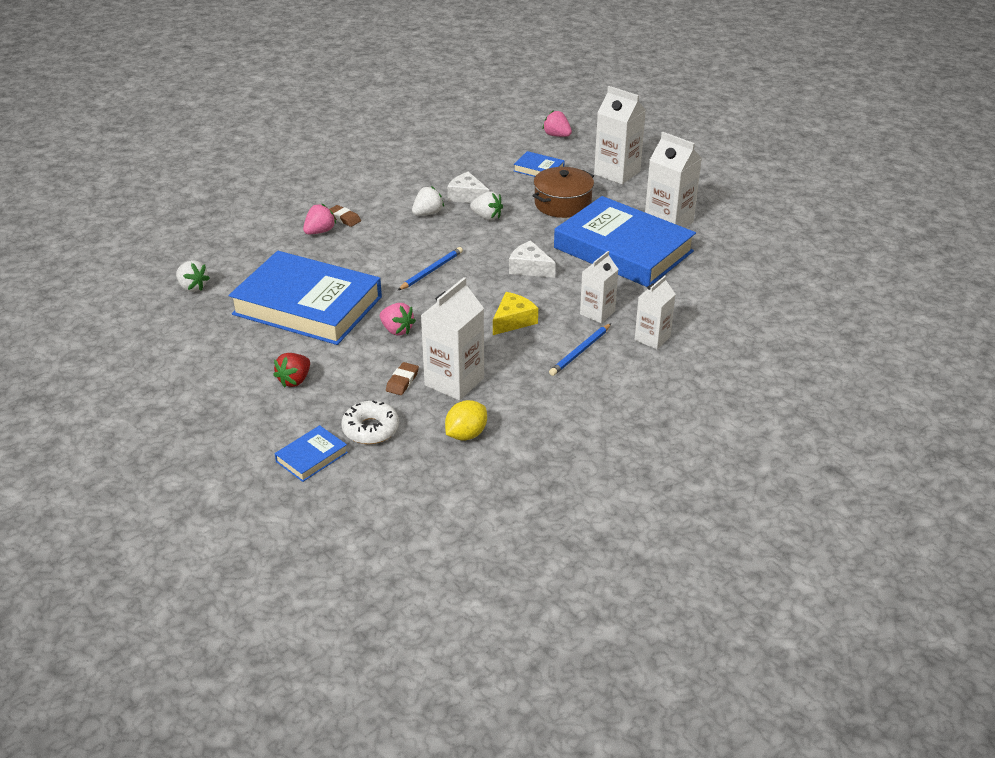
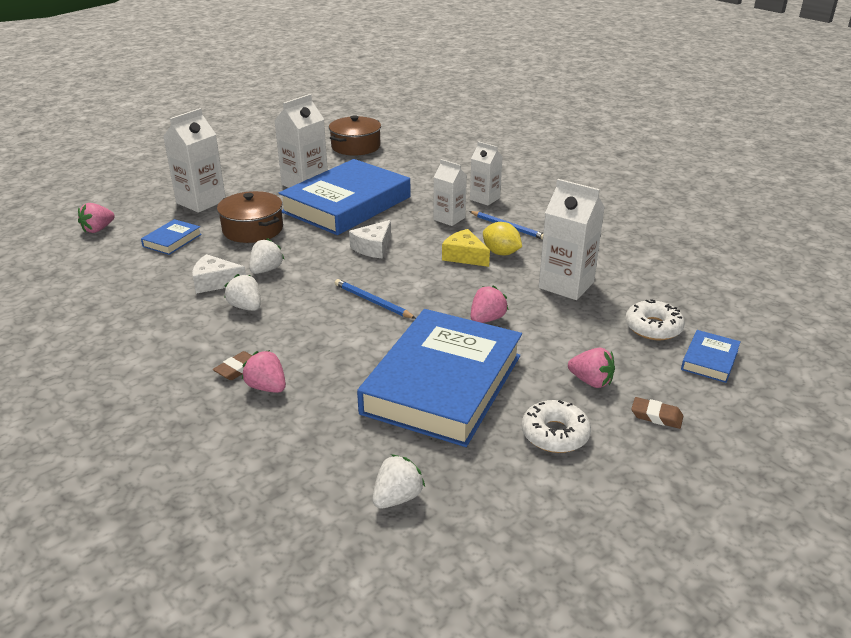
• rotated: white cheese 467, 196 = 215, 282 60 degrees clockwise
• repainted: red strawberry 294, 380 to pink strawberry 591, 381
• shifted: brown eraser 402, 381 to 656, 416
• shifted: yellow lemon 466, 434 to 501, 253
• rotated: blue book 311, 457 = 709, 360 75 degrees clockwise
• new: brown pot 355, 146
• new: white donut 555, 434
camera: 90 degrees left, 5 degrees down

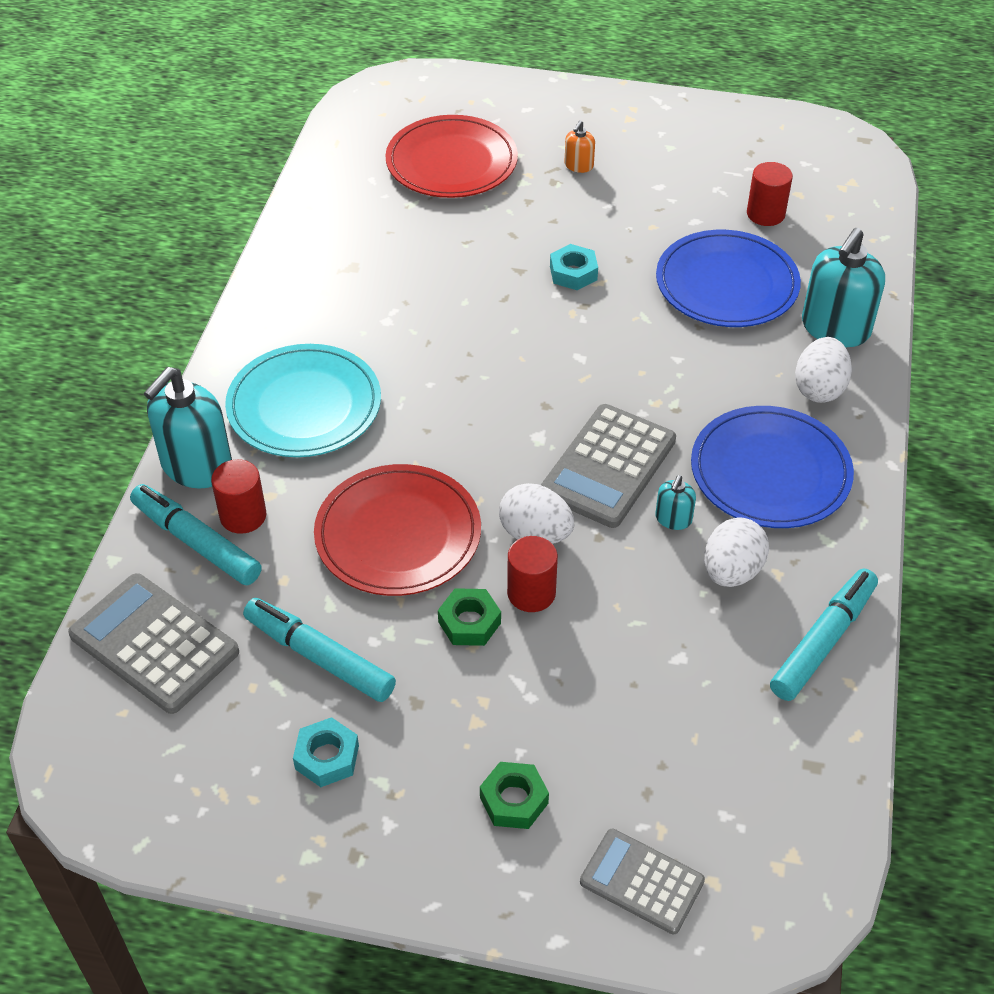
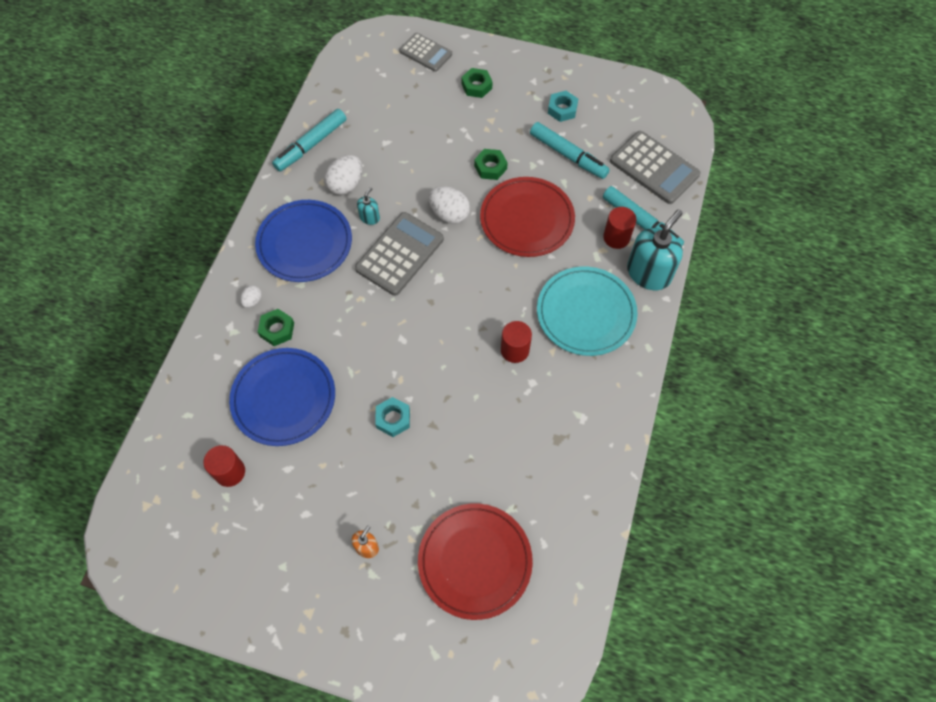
• gone: turquoise soap dispenser 835, 328
• scaled: white egg 819, 388 = 253, 301 x0.54
• shifted: red cylinder 531, 593 to 514, 350
• new: green nut 277, 330
camera: 175 degrees left, 15 degrees up

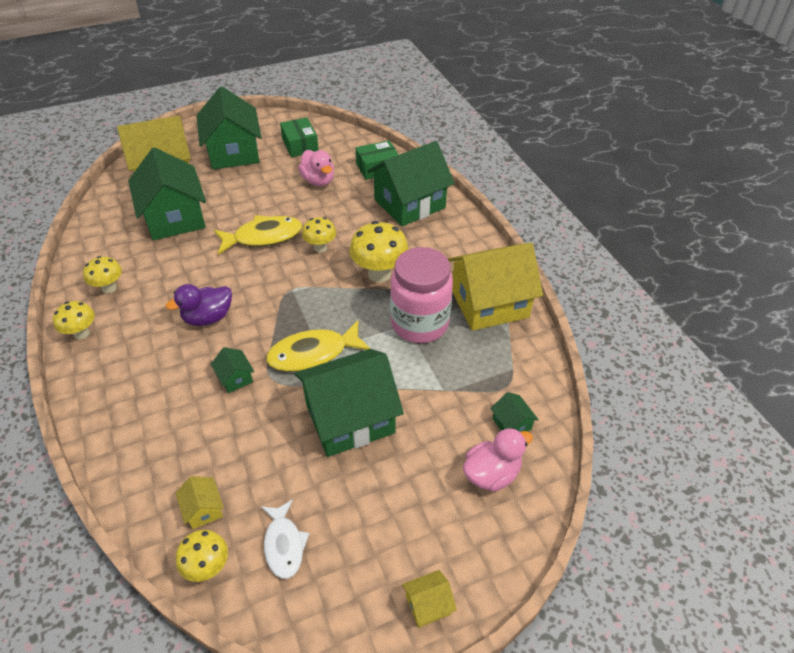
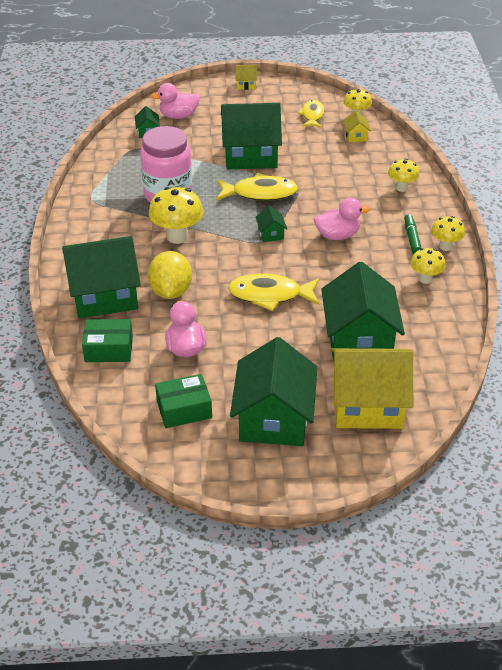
• rotated: green box 300, 145 = 184, 409 75 degrees clockwise
• shifted: yellow mushroom 320, 248 to 401, 188
• gone: yellow house 489, 303
• repainted: purple duck 208, 318 to pink duck 337, 235
• shifted: green house 235, 378 to 271, 234
• repainted: white fish 284, 544 to yellow fish 312, 115
• new: green marker 412, 238
• new: yellow lemon 171, 291
camera: 160 degrees left, 5 degrees down

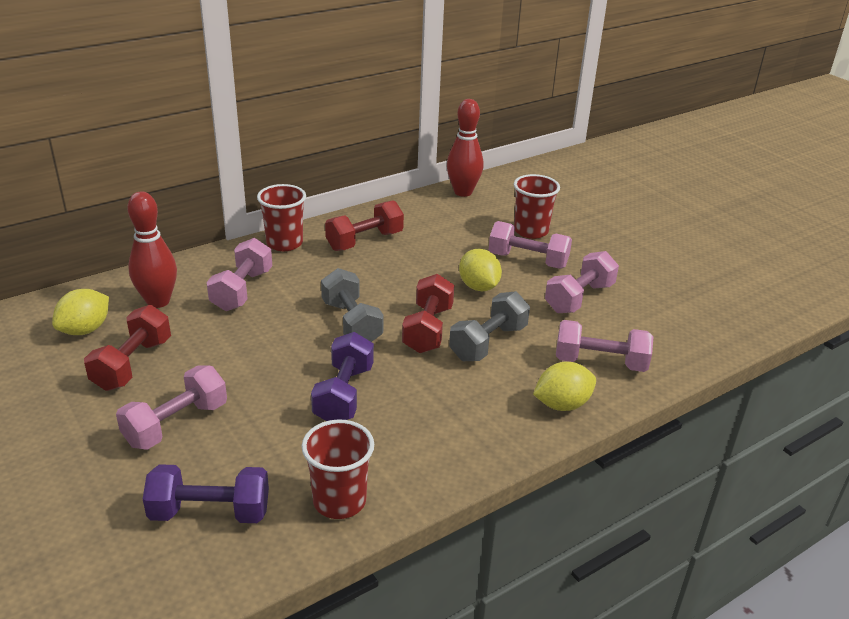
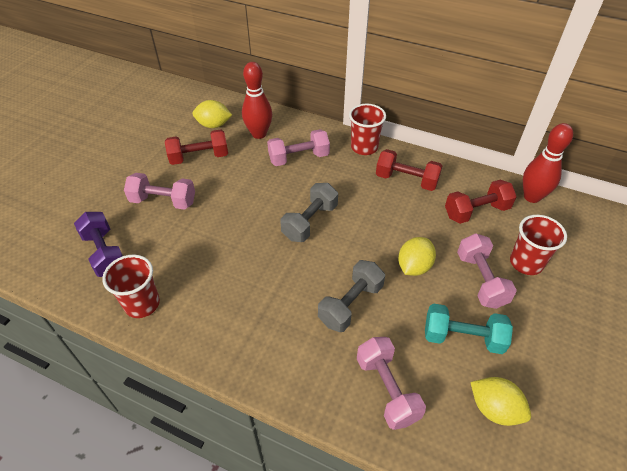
• repainted: pink dumbbell 579, 298 to turquoise dumbbell 462, 337
• shifted: red dumbbell 427, 329 to 476, 211
• rotated: grey dumbbell 488, 343 = 350, 304 60 degrees counterclockwise
• gone: purple dumbbell 343, 394
• shifted: yellow lemon 562, 404 to 494, 409
camera: 60 degrees right, 15 degrees up

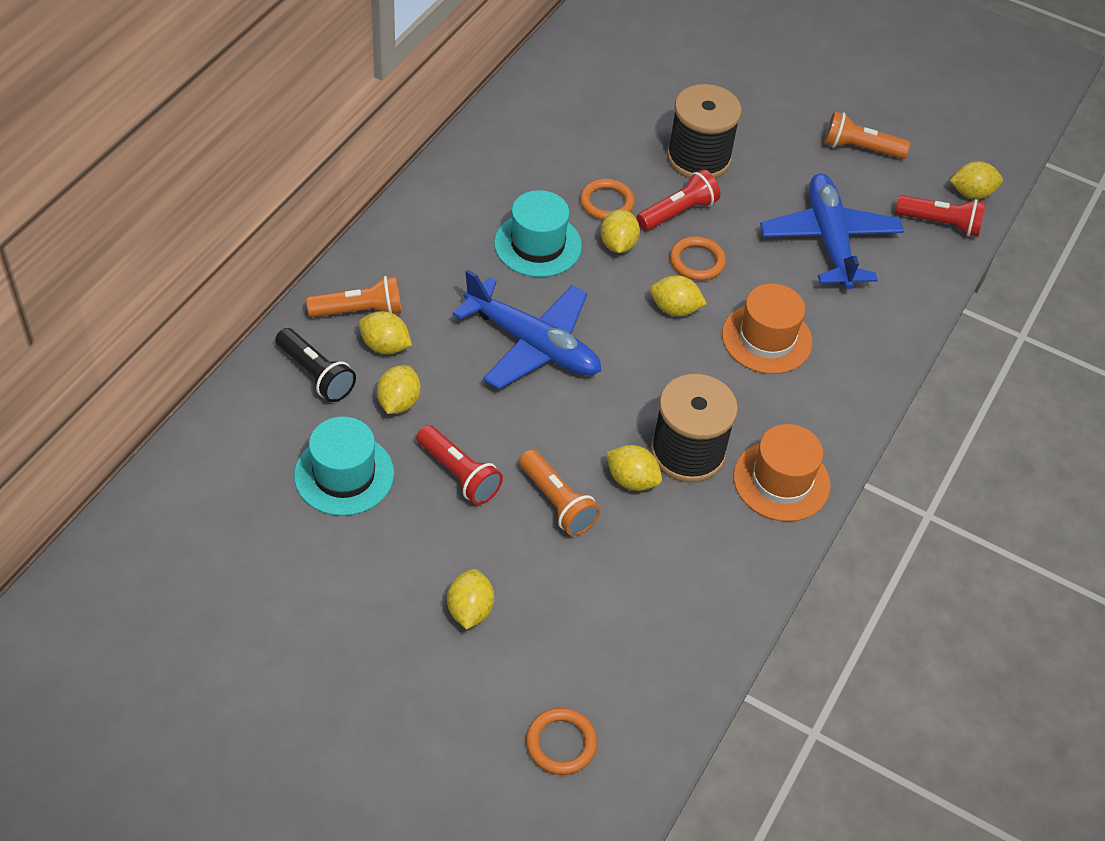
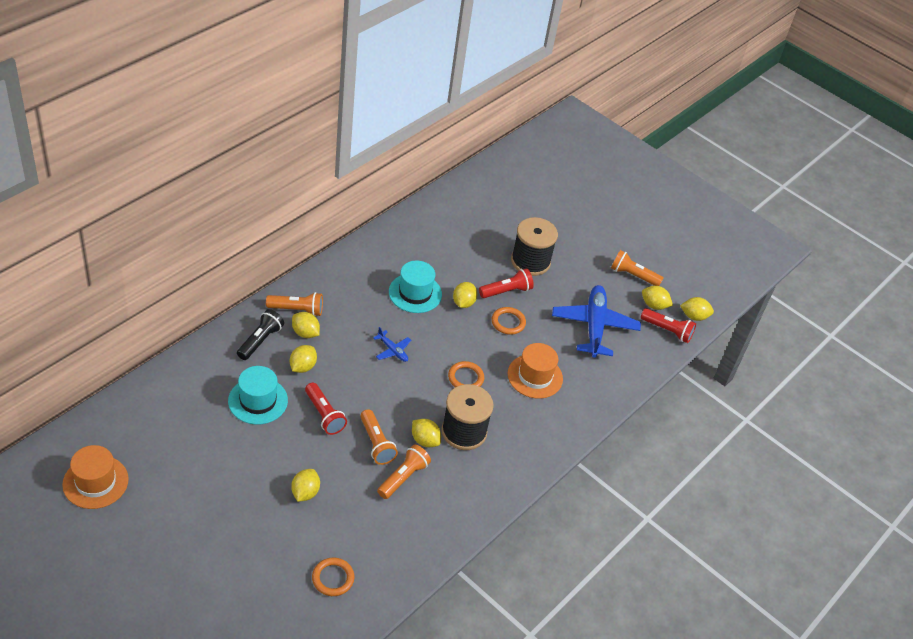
• shifted: orange ring 606, 203 to 465, 378
• scaled: blue plane 533, 345 = 393, 350 x0.45
• shifted: yellow lemon 675, 309 to 654, 305
• rotated: black flashlight 316, 374 = 260, 341 120 degrees counterclockwise
• shifted: orange hat 781, 481 to 95, 482
• new: orange flashlight 403, 477
camera: 10 degrees right, 5 degrees down

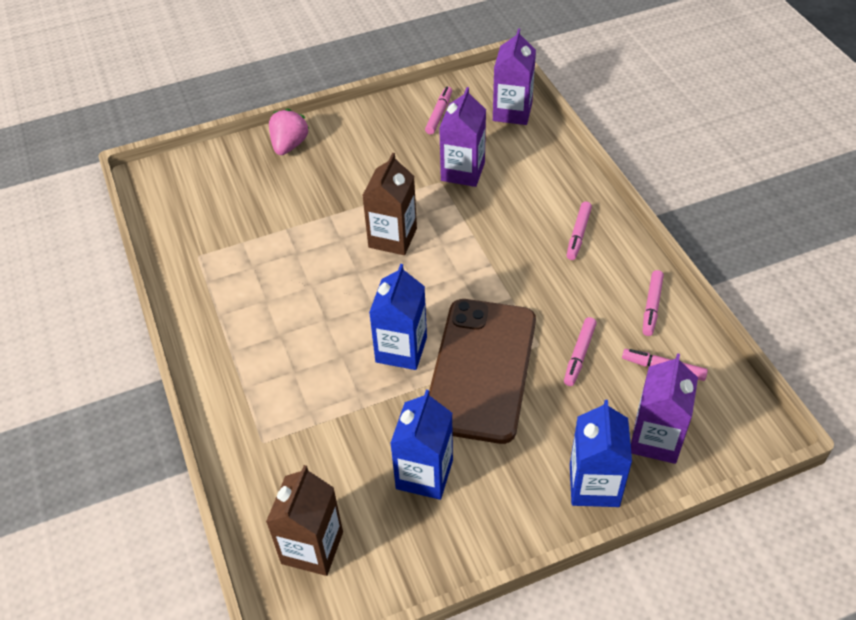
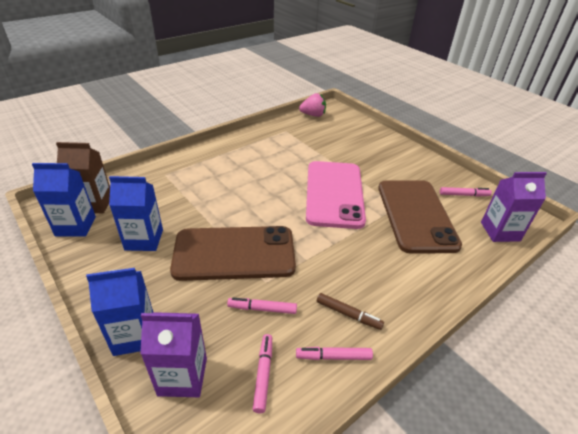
• swapped: purple carton 462, 171 to brown phone 415, 215
• shifted: pink strawberry 289, 145 to 313, 115
• swapped: brown carton 392, 238 to pink phone 334, 194
• gone: pink marker 578, 234
• shifted: blue carton 401, 349 to 75, 226
• new: brown marker 348, 314
camera: 70 degrees right, 10 degrees down

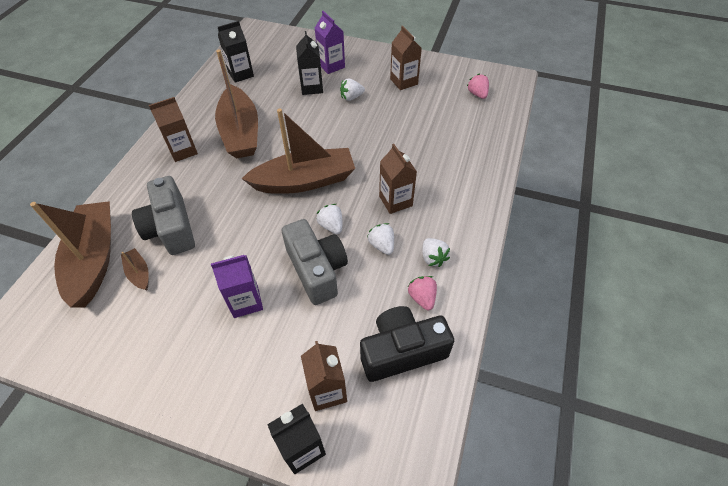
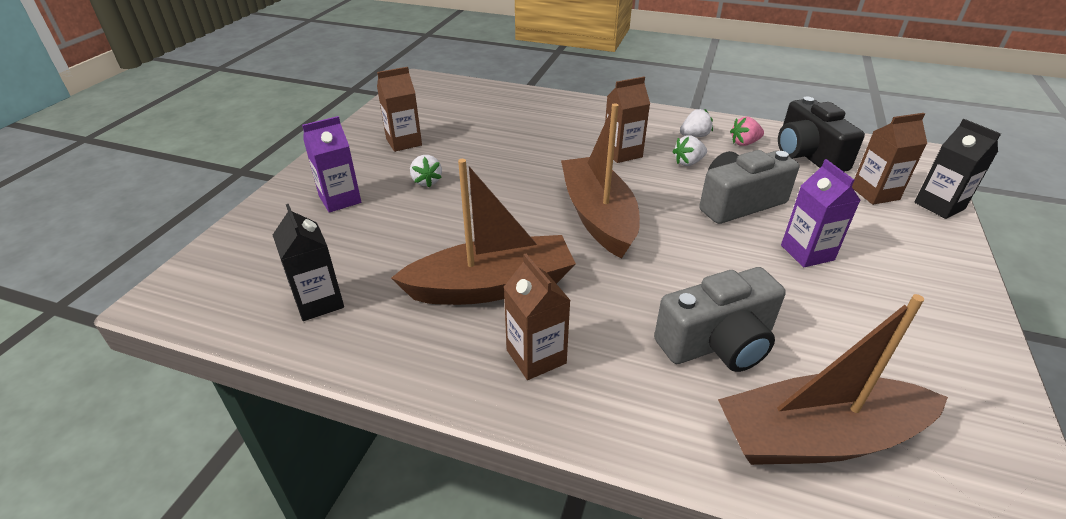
• gone: black carton 312, 87
• gone: pink strawberry 477, 94
• gone: white strawberry 331, 226
• gone: brown boat 139, 273
camera: 90 degrees left, 15 degrees down

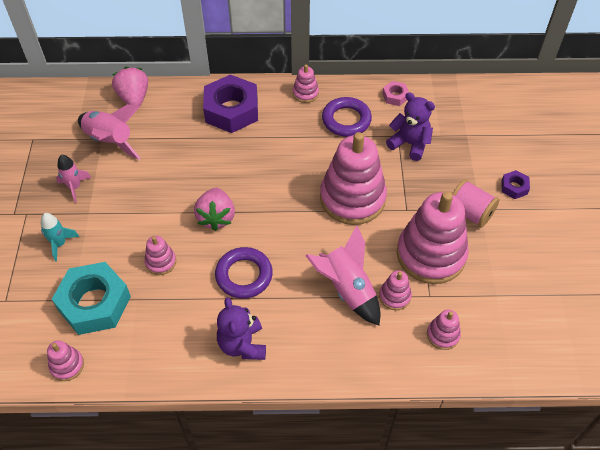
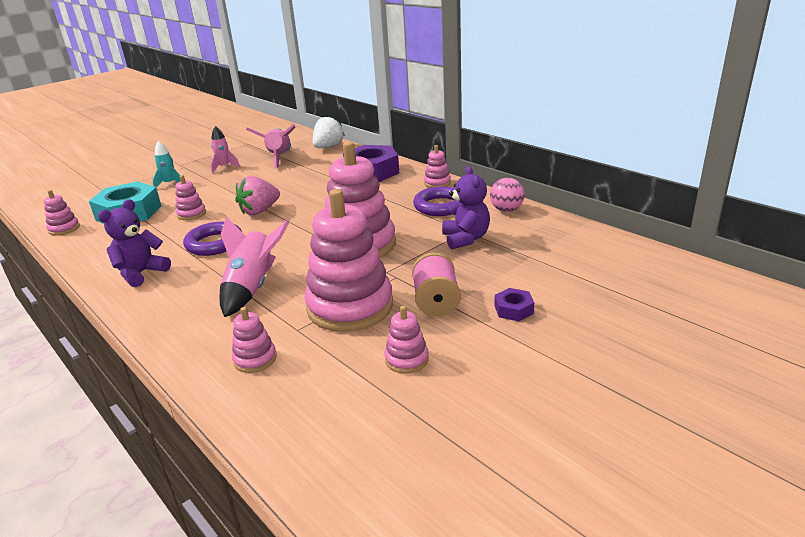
• repainted: pink strawberry 134, 98 to white strawberry 328, 147
• swapped: pink nut 395, 96 to pink ball 506, 210
• shifted: pink stacking toy 394, 296 to 406, 359
camera: 50 degrees right, 25 degrees down

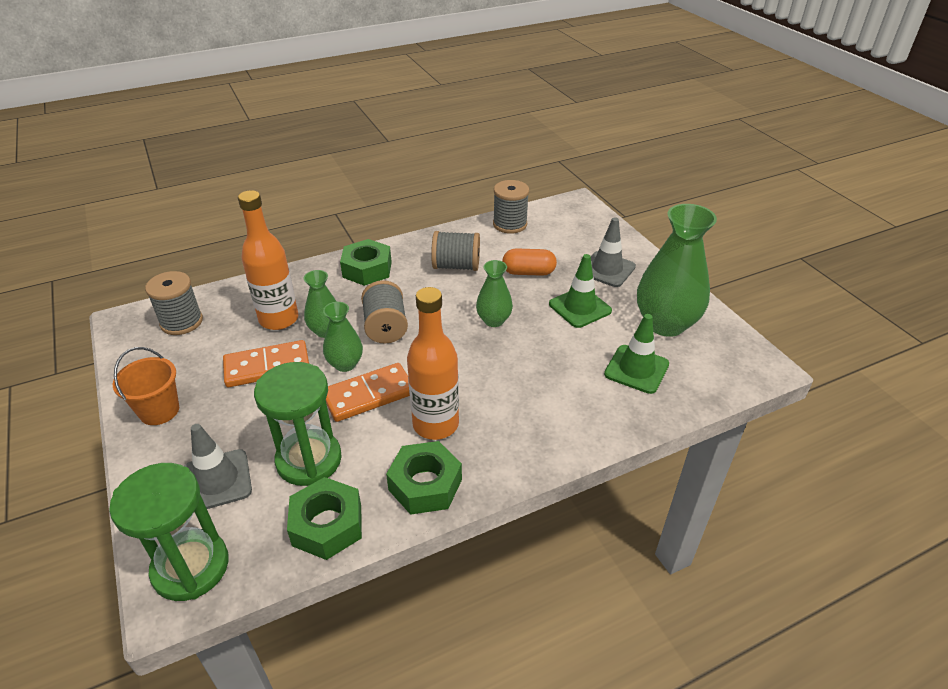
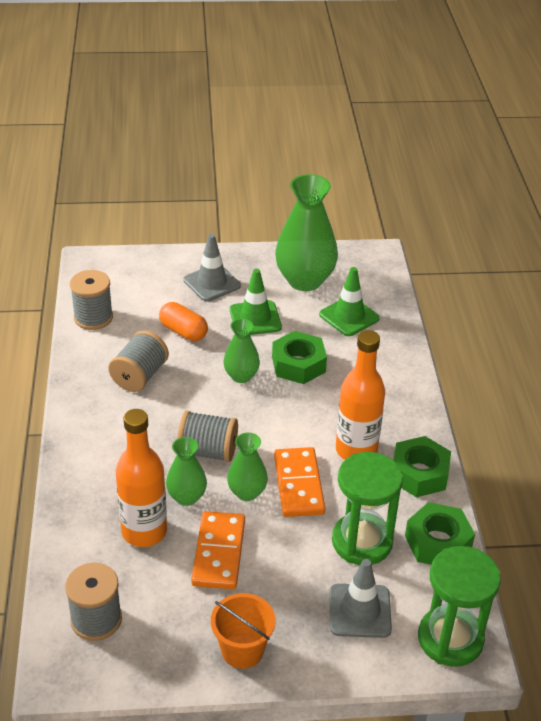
• shifted: green nut 367, 269 to 298, 364
• rotated: orange capsule 528, 272 = 183, 331 75 degrees counterclockwise
camera: 70 degrees left, 0 degrees up

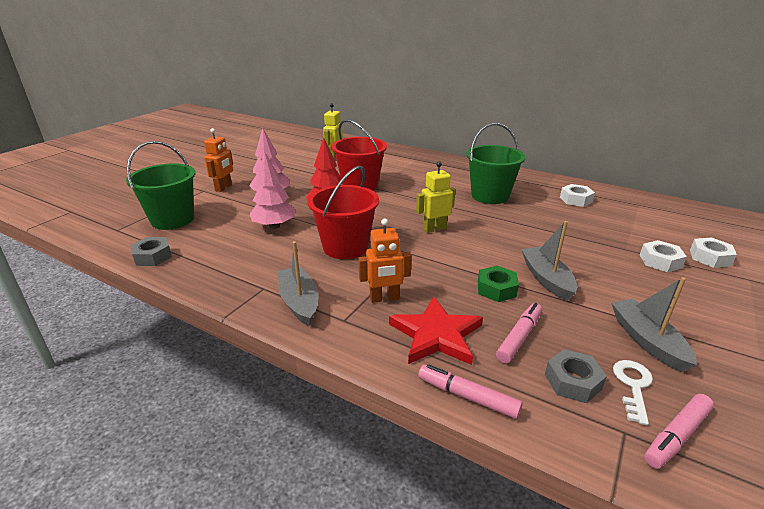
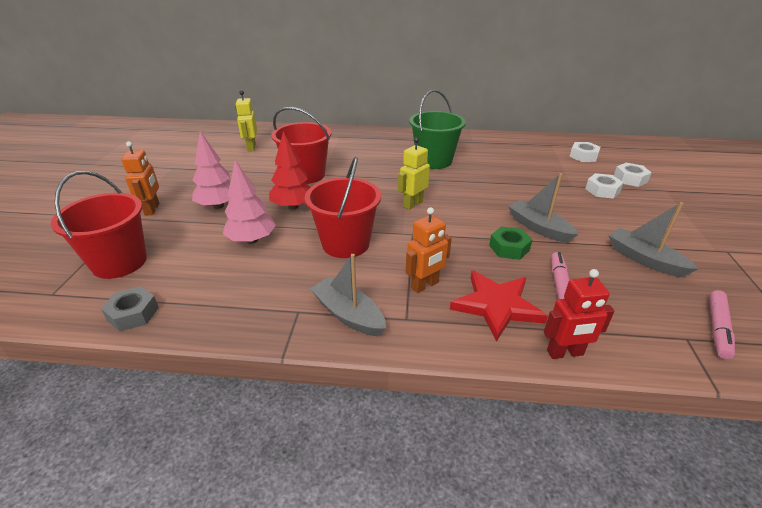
• repainted: green bucket 173, 219 to red bucket 119, 262
• shifted: white nut 576, 200 to 583, 156
• gone: grey nut 572, 381
• gone: white key 633, 386
• swapped: pink marker 467, 396 to red robot 565, 353
camera: 25 degrees left, 5 degrees up

